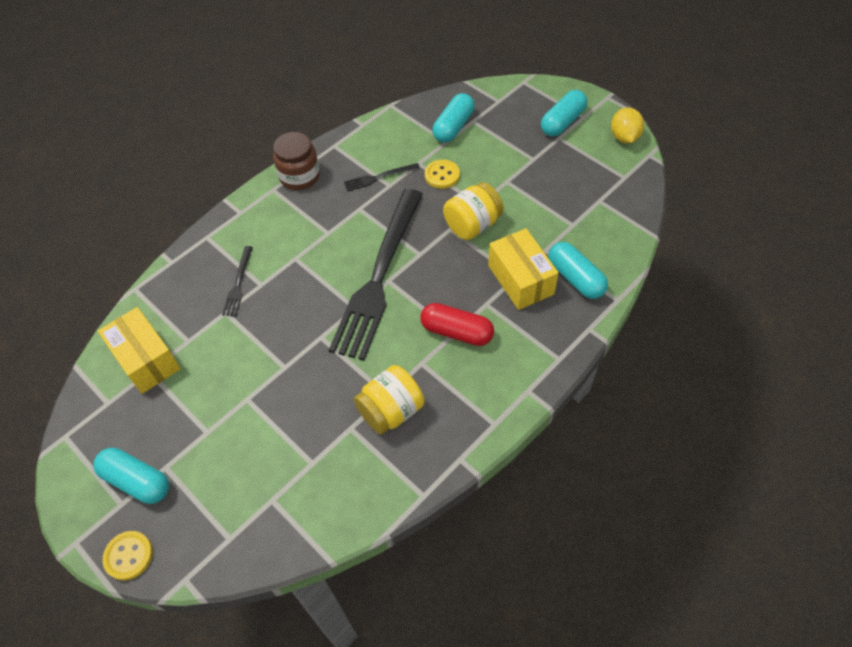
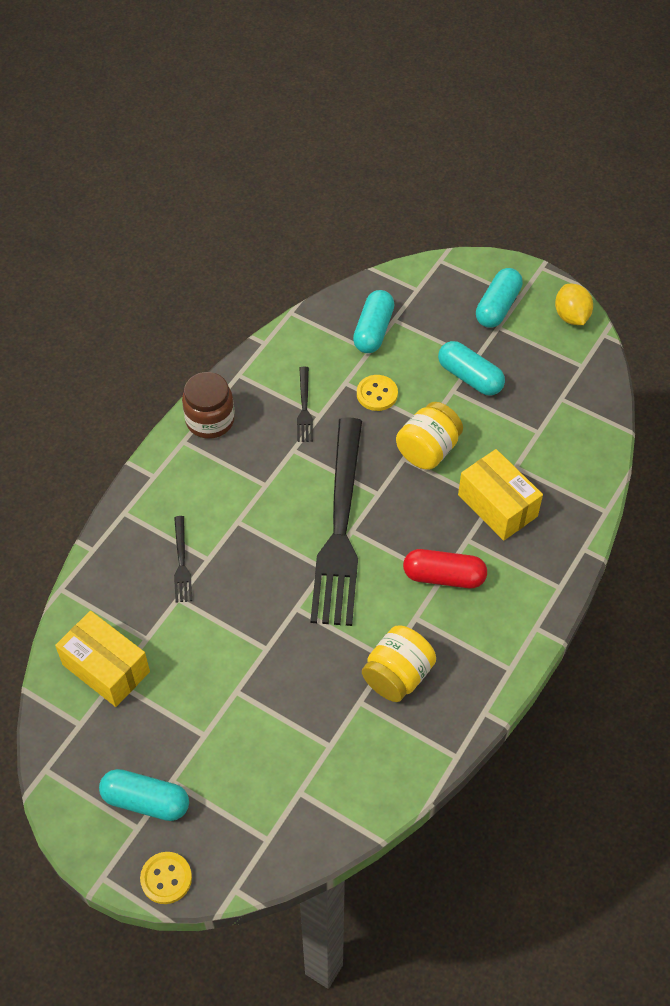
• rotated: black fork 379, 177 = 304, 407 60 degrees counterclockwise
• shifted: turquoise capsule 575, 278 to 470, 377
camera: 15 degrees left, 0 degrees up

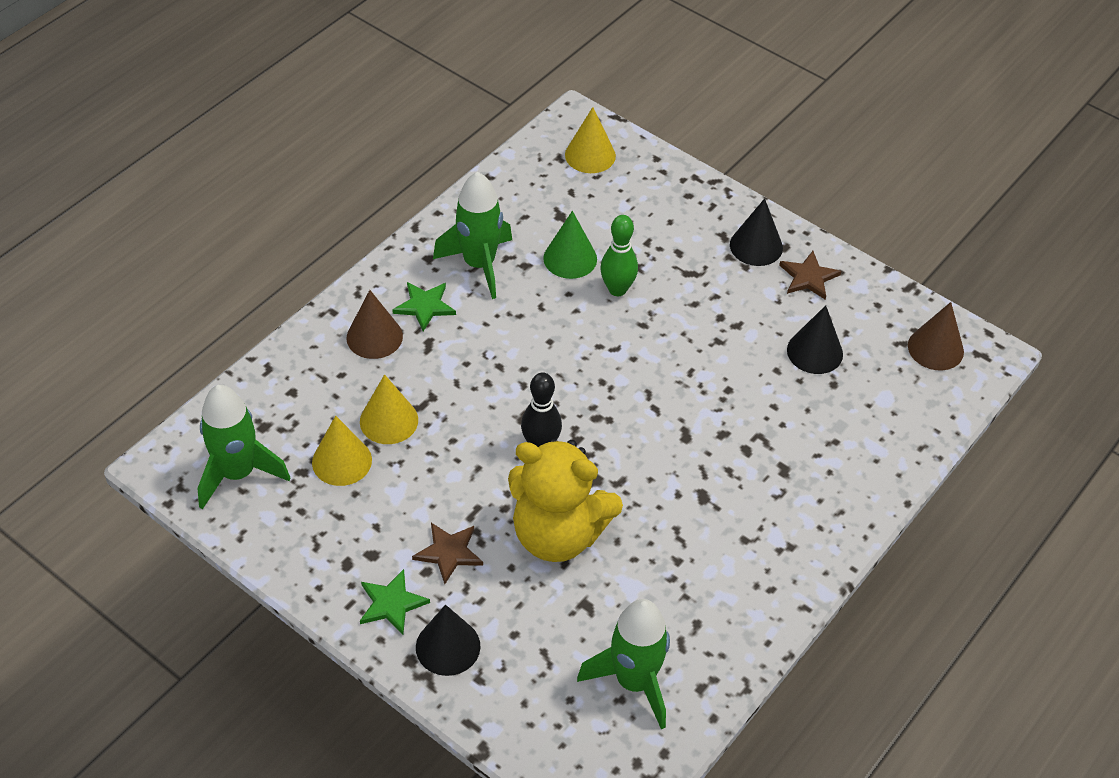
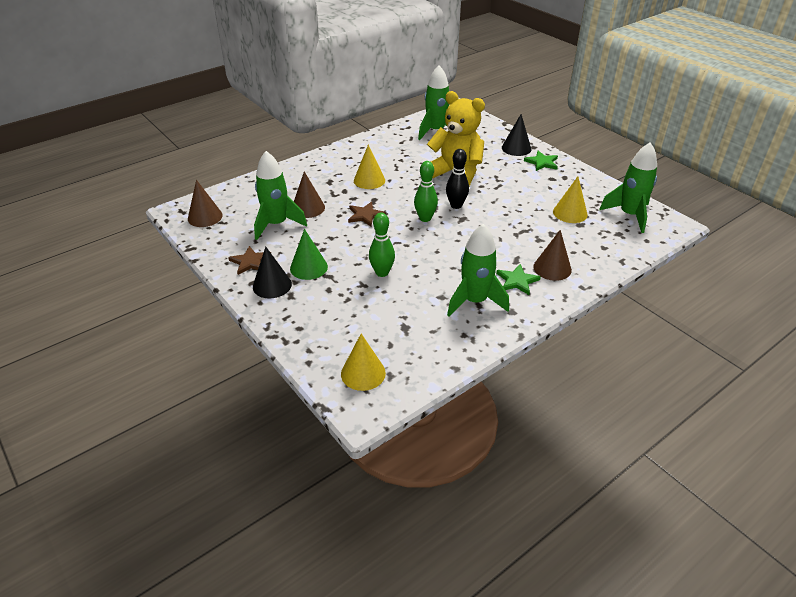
• shifted: green cone 570, 258 to 308, 267
• swapped: black cone 814, 352 to green rocket 277, 224
• shifted: yellow cone 389, 420 to 369, 180
• shifted: brown star 449, 552 to 365, 215
• new: green bowling pin 425, 218
• new: brown cone 308, 208
camera: 165 degrees left, 10 degrees down

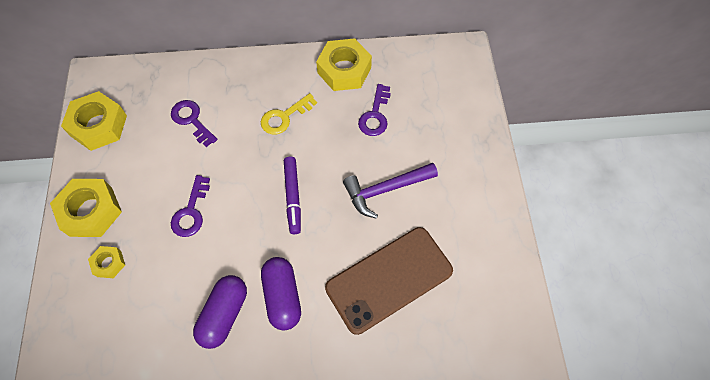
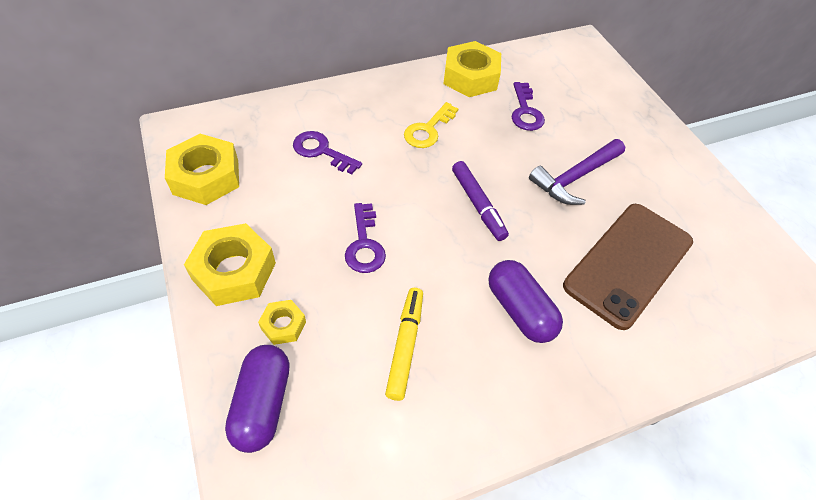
• shifted: purple capsule 224, 314 to 262, 404
• new: yellow marker 405, 345
camera: 20 degrees left, 10 degrees down

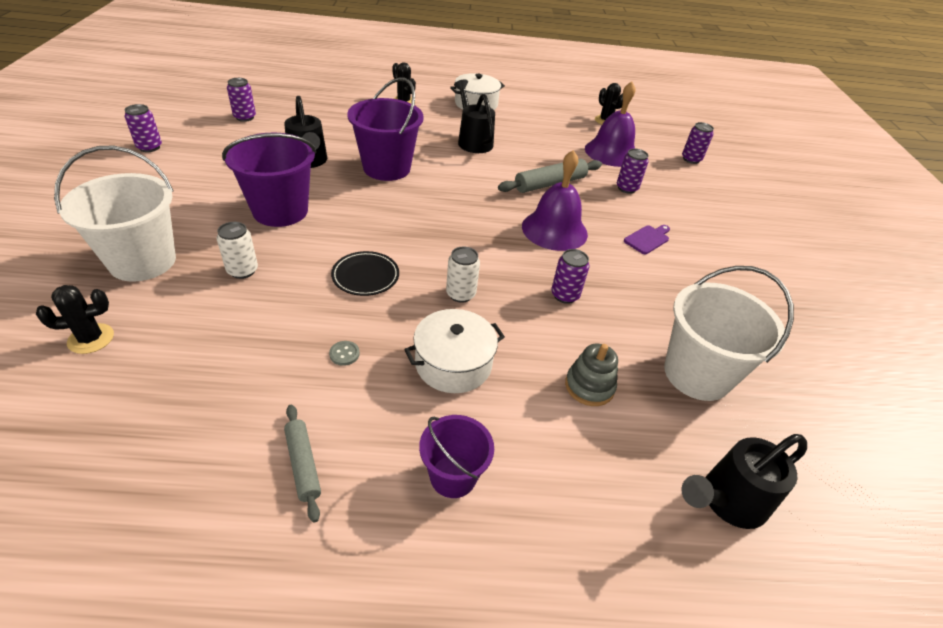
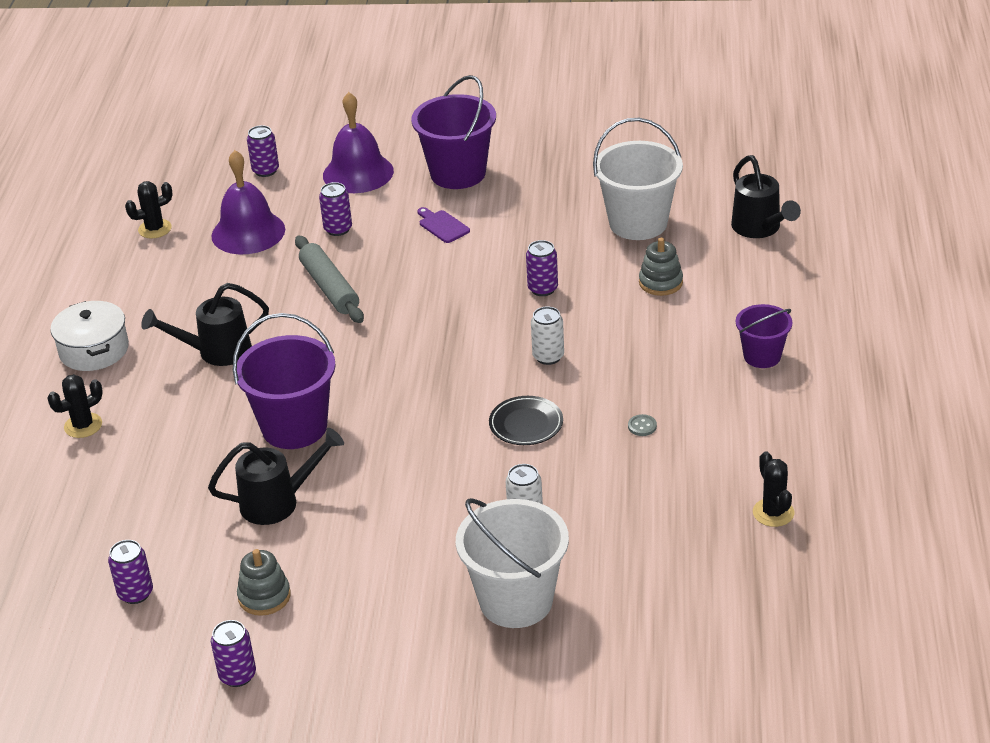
• shifted: purple bucket 280, 211 to 458, 173
• shifted: purple bell 554, 230 to 358, 173
• shifted: black cactus 91, 339 to 773, 513
• gone: white pot 453, 364
• gone: grey rolling pin 303, 464
• new: grey stacking toy 264, 596
camera: 80 degrees left, 5 degrees down

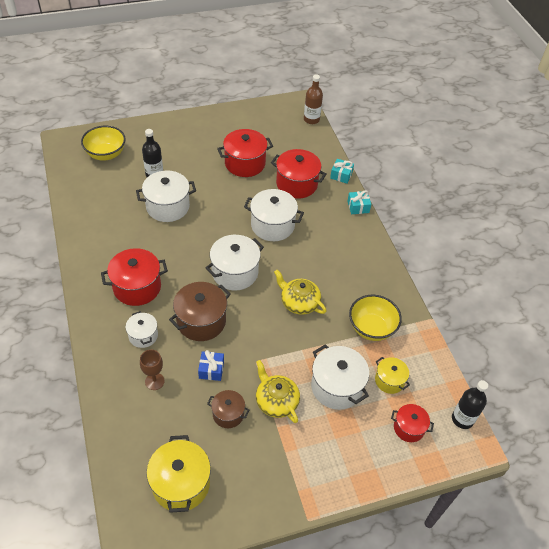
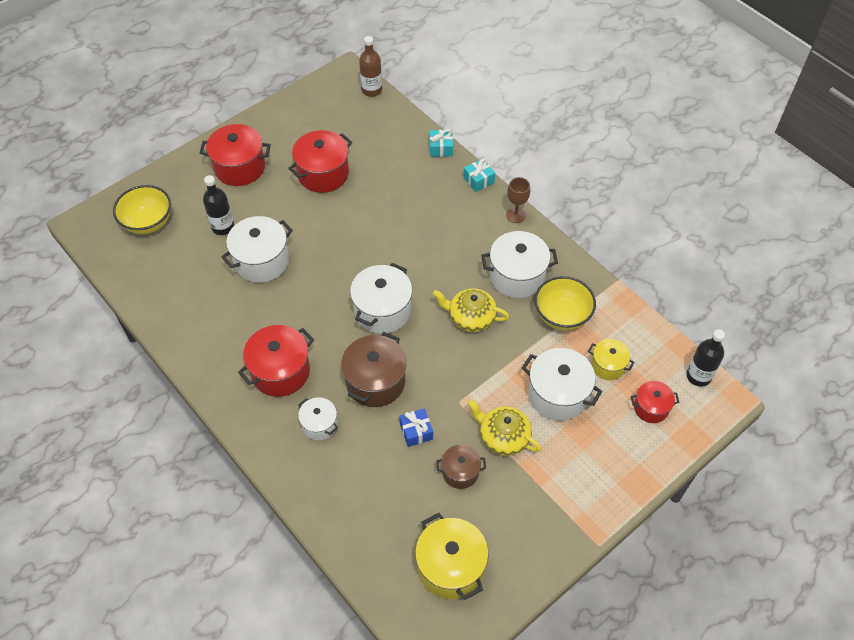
• shifted: red pot 296, 184 to 239, 167
• shifted: white pot 272, 225 to 517, 276
• shifted: brown goblet 154, 381 to 515, 215
camera: 20 degrees left, 5 degrees up

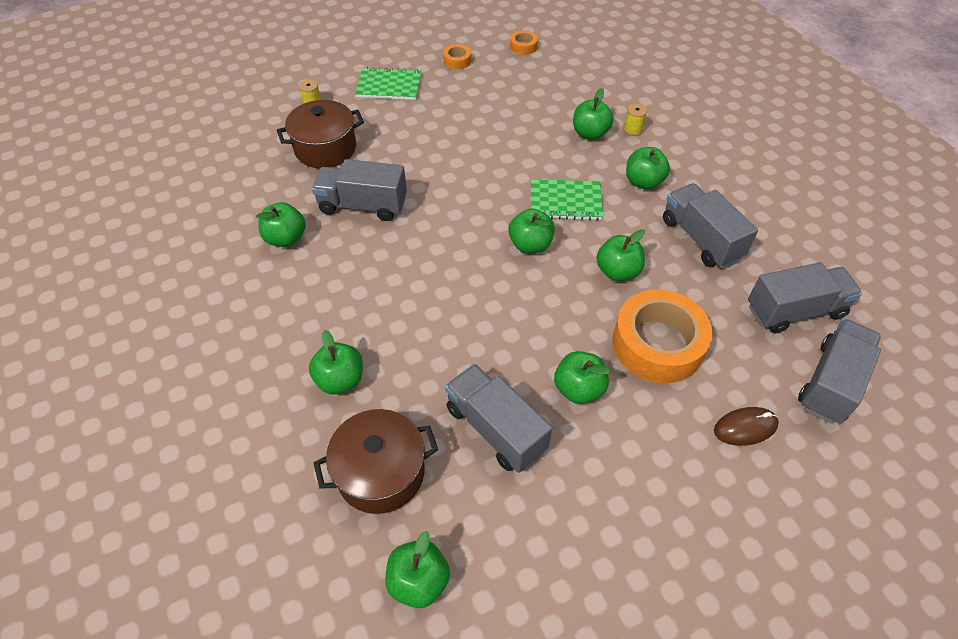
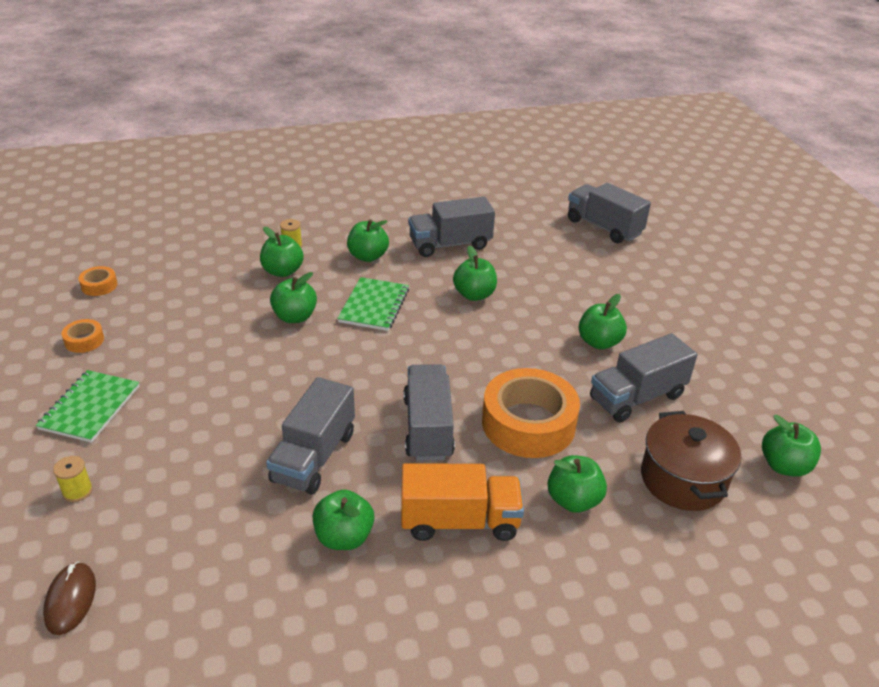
• gone: brown pot 325, 149
• shifted: green apple 530, 245 to 295, 317
• shifted: grey truck 794, 311 to 428, 428
• shifted: orange tape 657, 344 to 528, 423
• shifted: brown mouse 745, 427 to 70, 600
• new: orange truck 459, 521
camera: 80 degrees left, 15 degrees down

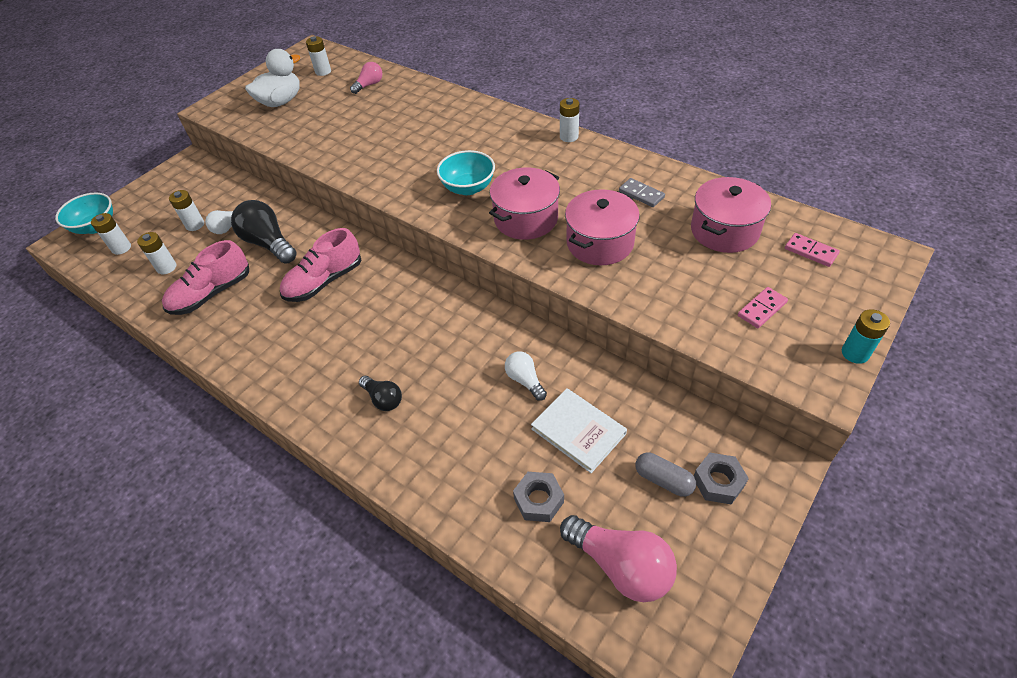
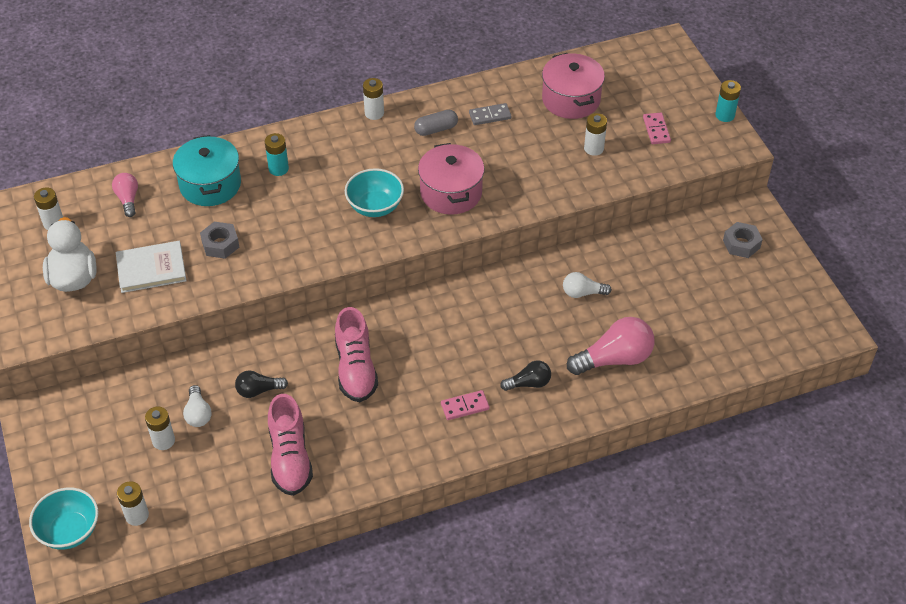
• gone: pink pot 600, 243
• scaled: black light bulb 269, 243 = 258, 390 x0.56
• shifted: white battery 166, 267 to 593, 148
• shifted: pink domino 810, 251 to 465, 406
• shifted: white book 578, 431 to 151, 269
• shifted: grey capsule 663, 480 to 436, 129
• shifted: grey nut 539, 500 to 220, 244
• shifted: pink light bulb 620, 565 to 614, 359
• new: turquoise battery 278, 169
• new: turquoise pot 210, 184
camera: 60 degrees left, 0 degrees up

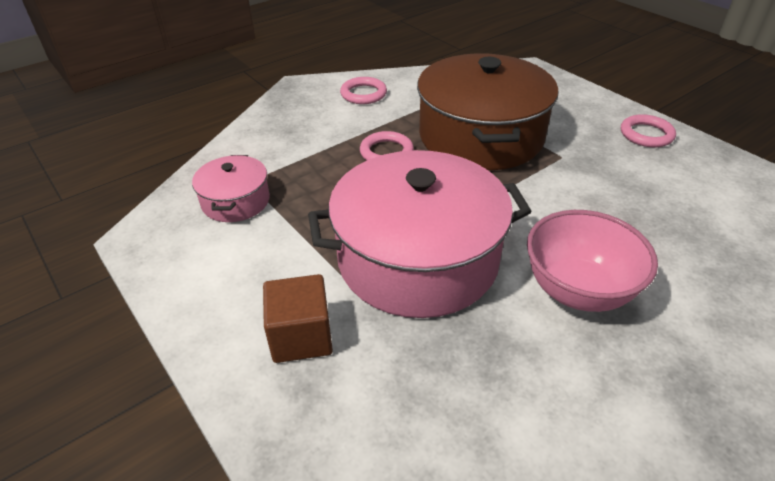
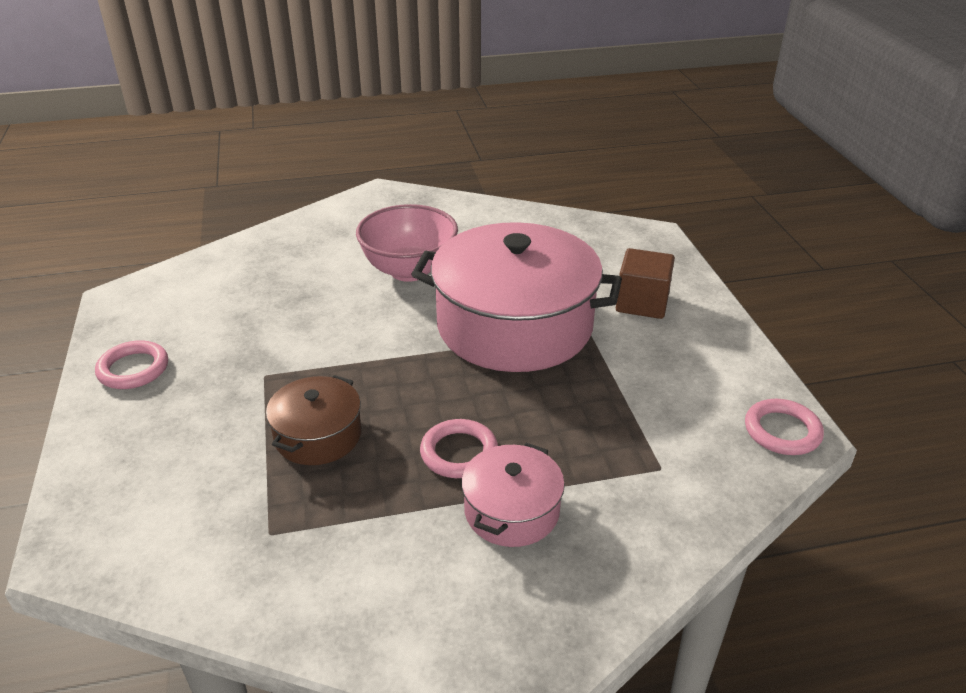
• scaled: brown pot 480, 136 = 318, 435 x0.48
• shifted: pink ring 363, 94 to 782, 431
• shifted: pink pot 236, 201 to 511, 510
camera: 155 degrees left, 5 degrees down

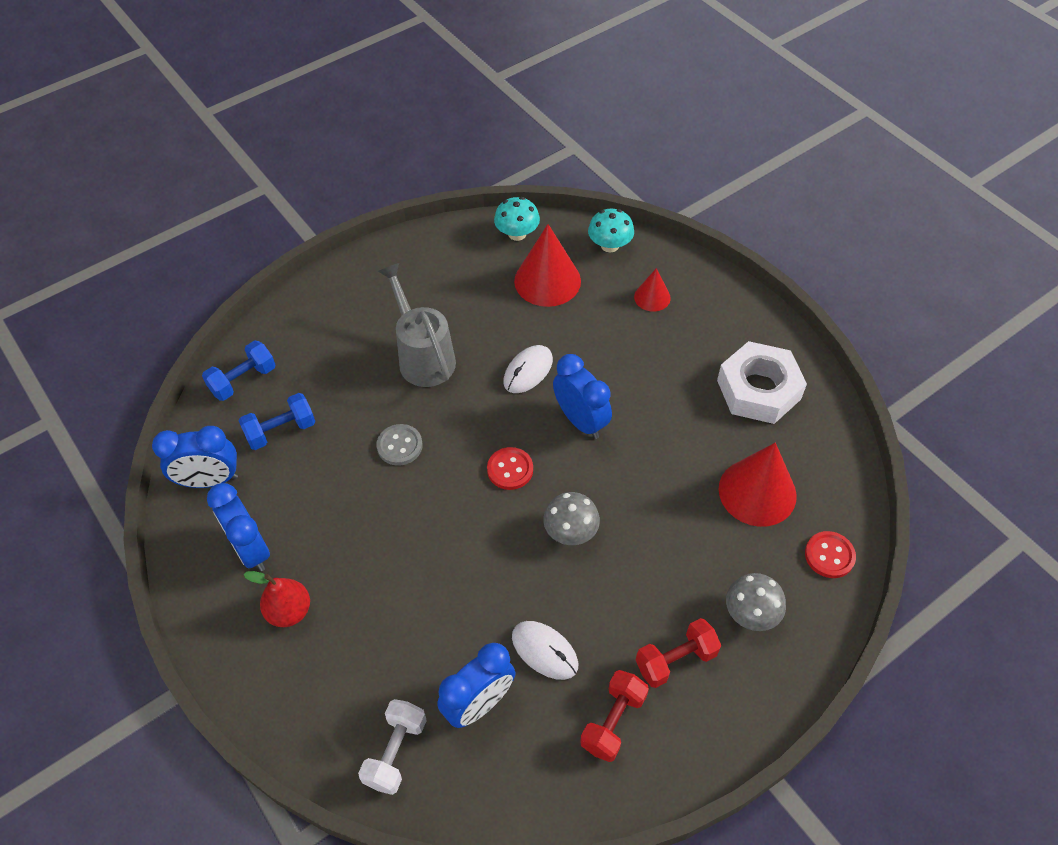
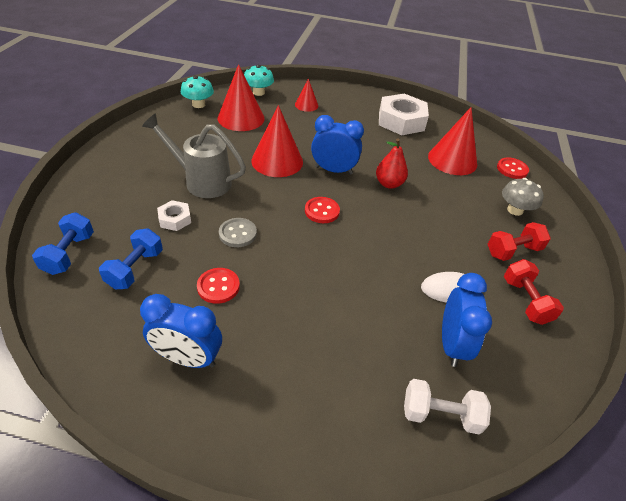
• swapped: white mouse 528, 371 to red cone 277, 161
• gone: blue clock 210, 480
• gone: grey mushroom 571, 531
• shifted: red pear 289, 611 to 389, 184
• rotated: red dumbbell 676, 660 = 513, 251 45 degrees clockwise
• rotated: white dumbbell 396, 752 = 440, 414 60 degrees counterclockwise
• new: white nut 175, 219
• new: red button 218, 286
camera: 45 degrees left, 10 degrees down

